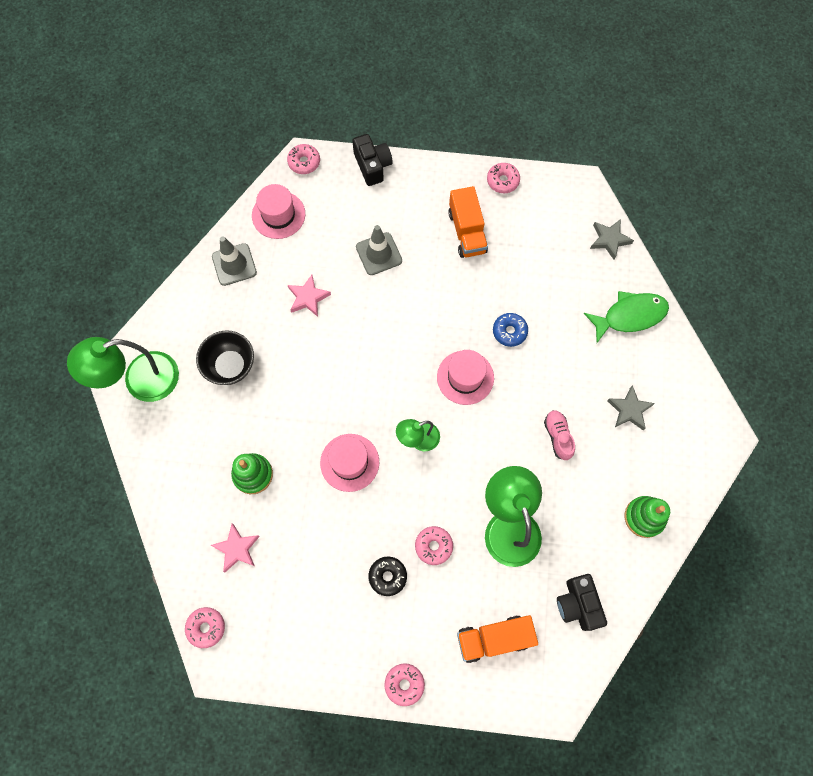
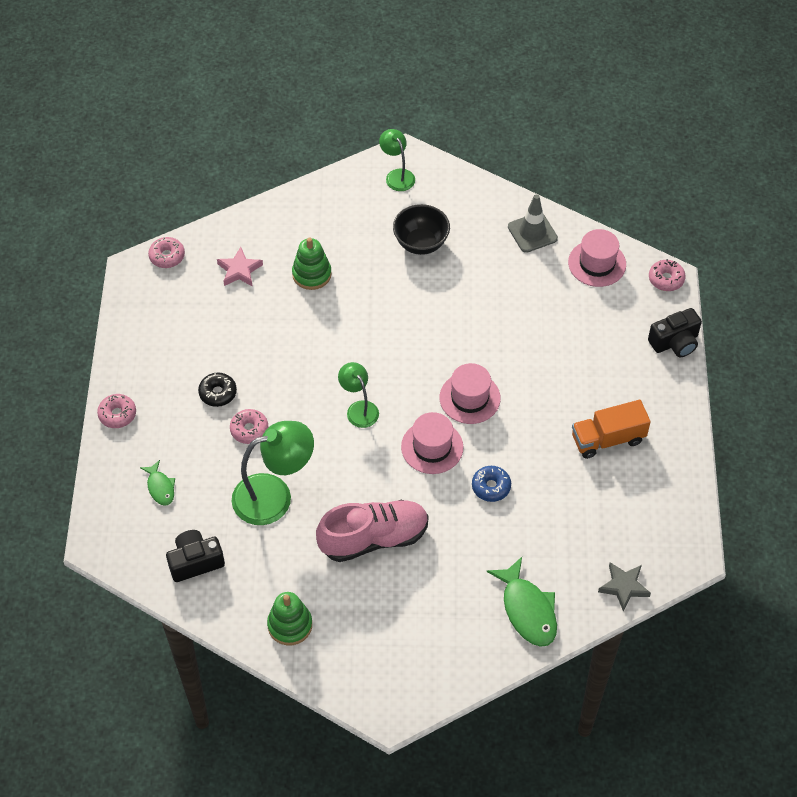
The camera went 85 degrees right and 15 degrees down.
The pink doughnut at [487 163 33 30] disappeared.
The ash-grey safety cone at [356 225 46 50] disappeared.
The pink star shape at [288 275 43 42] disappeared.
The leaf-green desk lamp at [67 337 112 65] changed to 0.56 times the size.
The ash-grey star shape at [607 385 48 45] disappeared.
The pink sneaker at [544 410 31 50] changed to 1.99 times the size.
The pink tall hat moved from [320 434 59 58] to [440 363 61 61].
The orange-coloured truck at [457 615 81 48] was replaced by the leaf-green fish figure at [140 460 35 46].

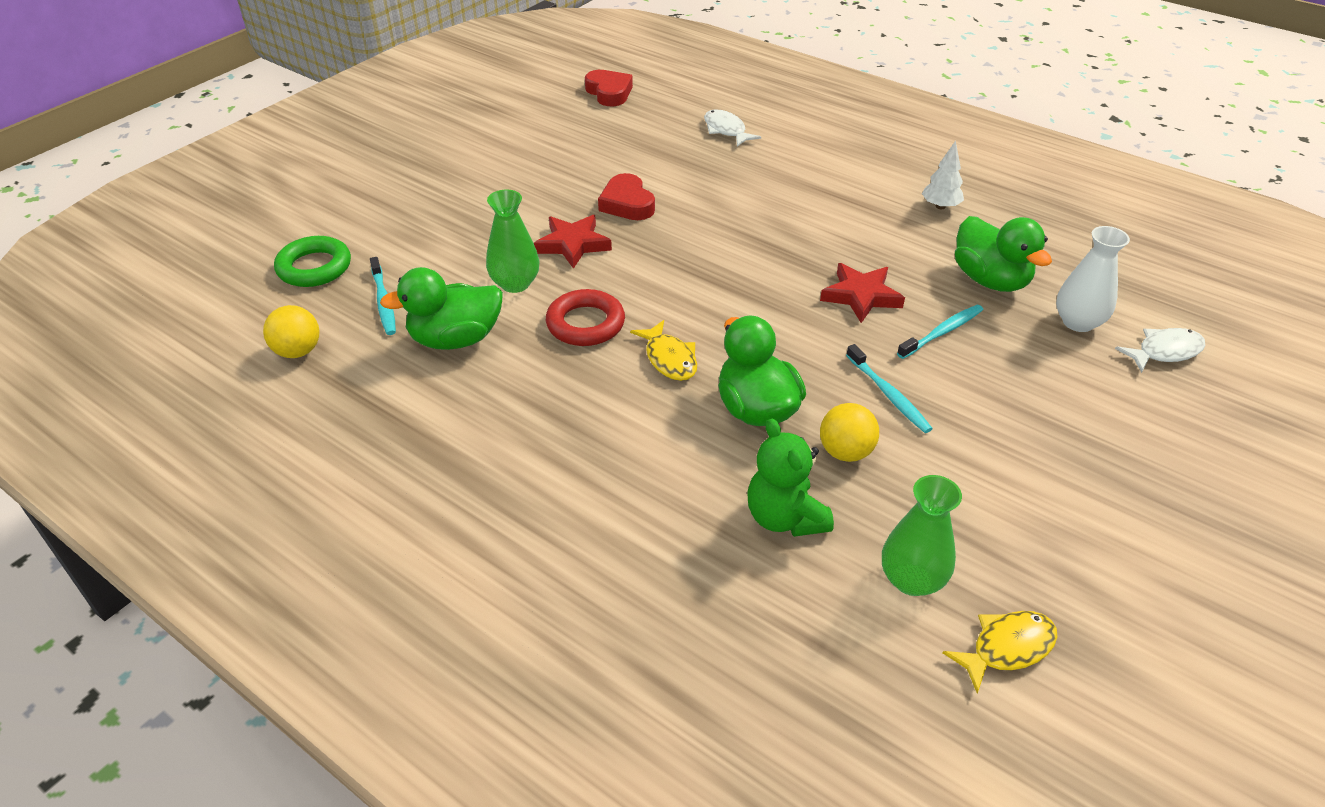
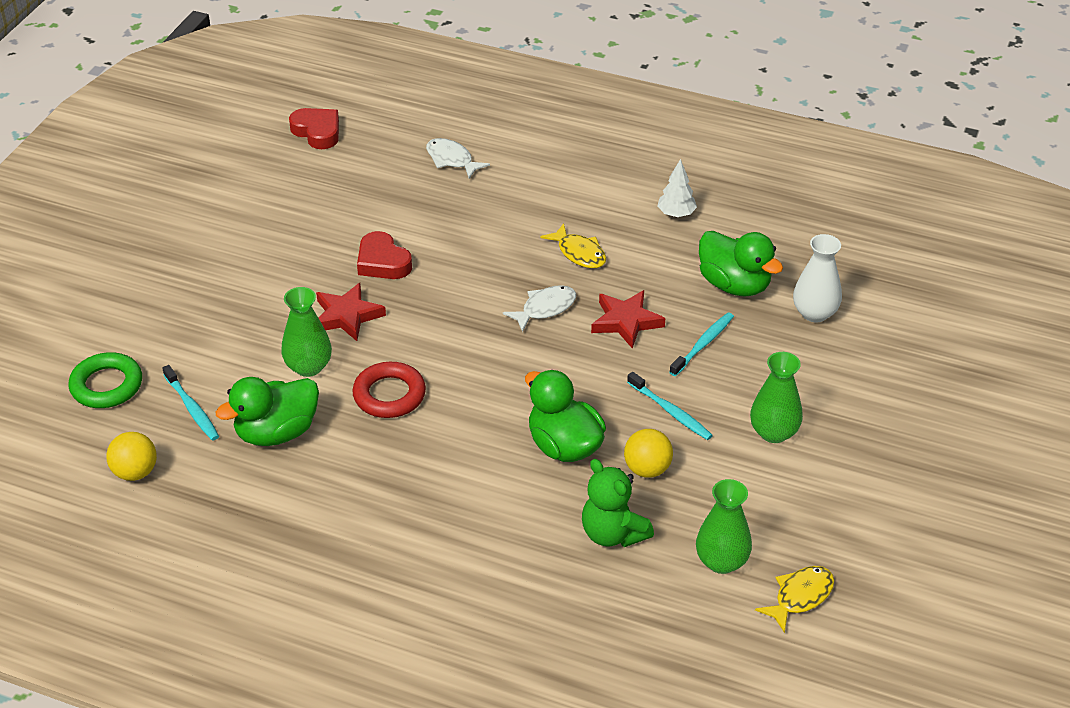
The camera went 15 degrees left and 0 degrees up.
The yellow fish figure moved from [630 320 67 61] to [541 223 65 45].
The white fish figure moved from [1115 328 90 45] to [503 285 73 47].
The leaf-green tall vase at [750 352 53 91] appeared.

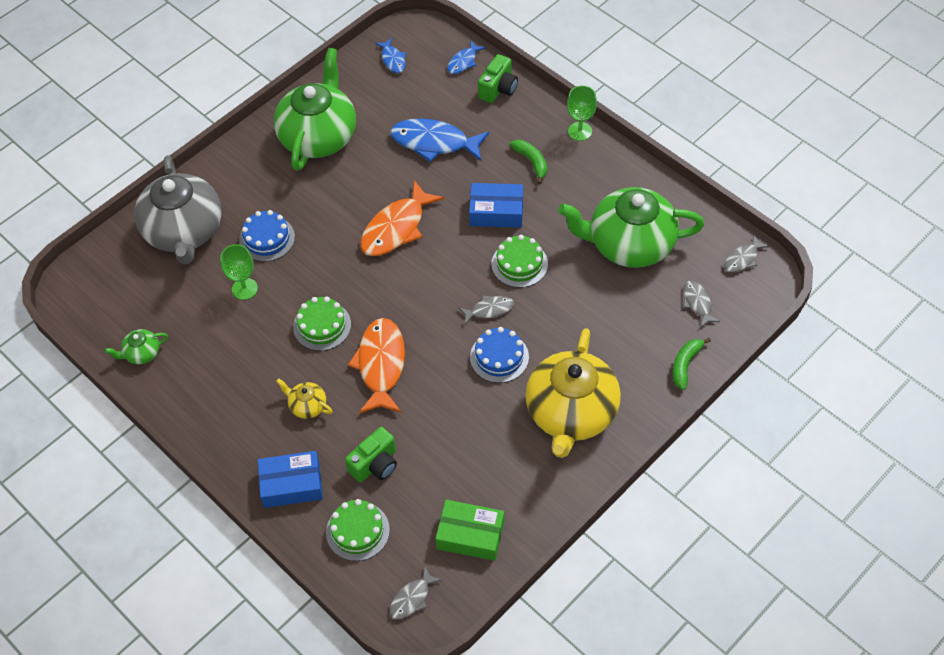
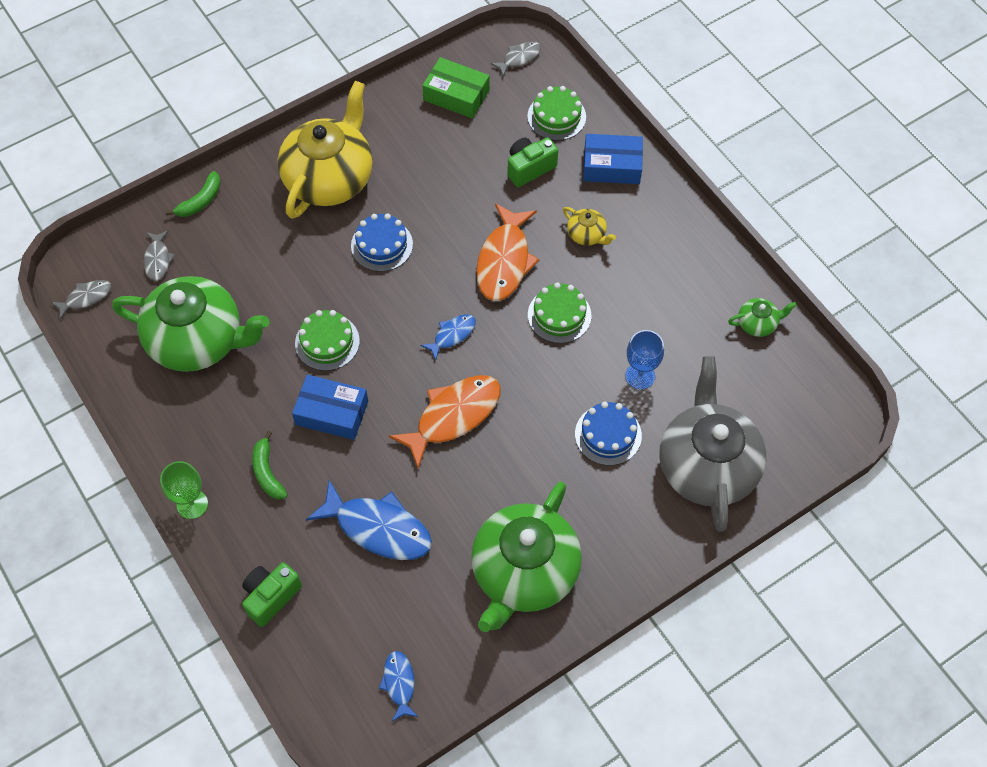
The camera went 170 degrees left and 5 degrees up.
The blue fish figure moved from [447 41 39 33] to [420 314 56 46].
The leaf-green chalice at [220 244 38 56] became the blue chalice at [625 330 39 59].
The ash-grey fish figure at [459 295 55 29] disappeared.

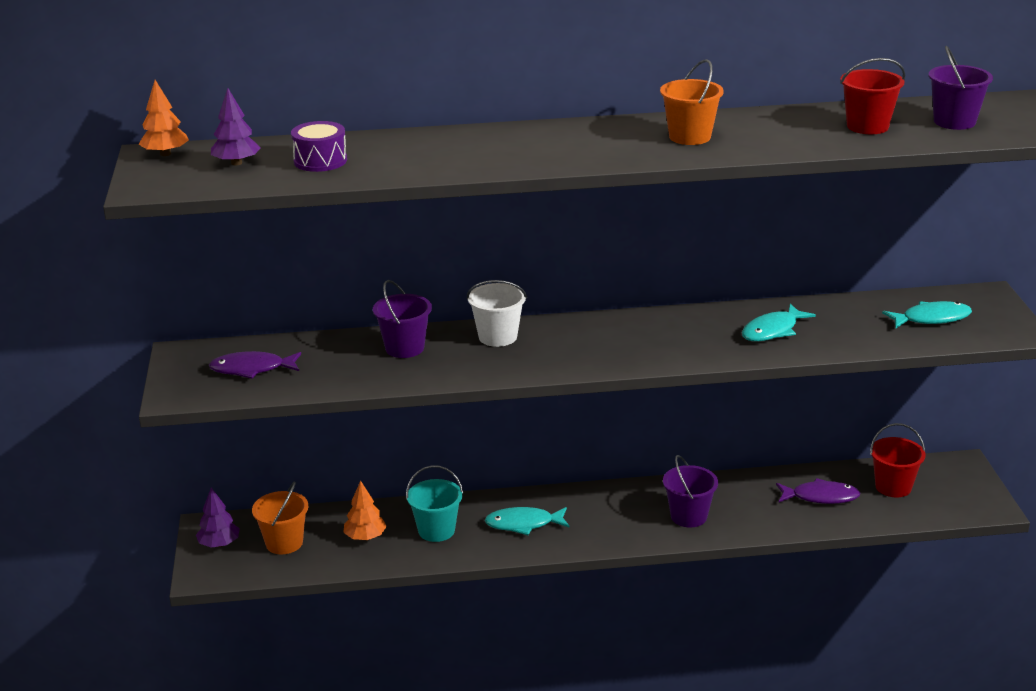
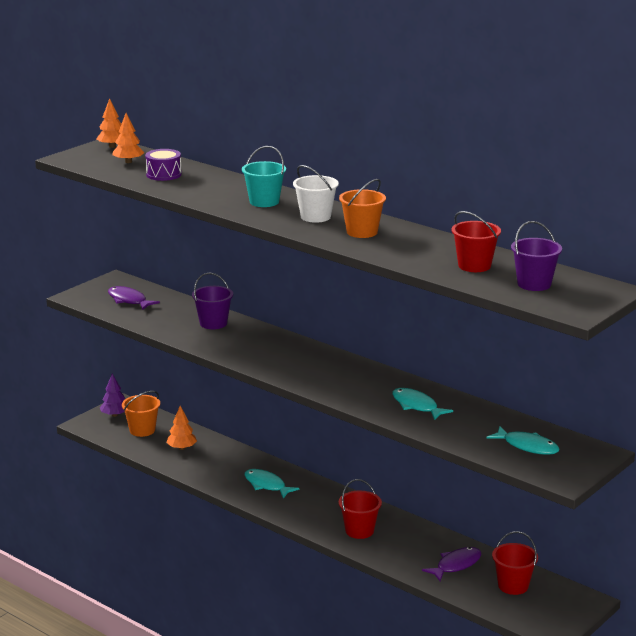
The camera went 45 degrees right and 5 degrees down.
The royal purple fir tree at [211 88 50 78] became the orange-coloured fir tree at [112 113 33 50].
The white bucket moved from [467 280 60 67] to [293 165 46 58].
The aqua fish figure at [742 304 74 37] turned 45 degrees clockwise.
The royal purple bucket at [663 455 55 73] became the scarlet bucket at [339 479 43 60].
The aqua bucket moved from [406 465 57 77] to [242 146 44 61].
The royal purple fish figure at [776 478 84 26] turned 90 degrees counterclockwise.

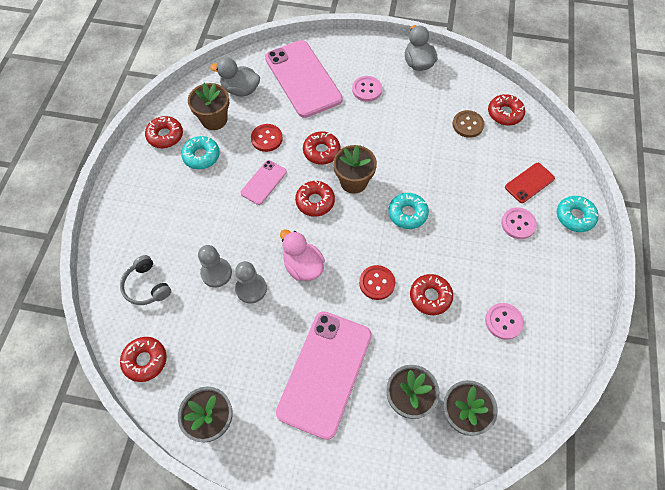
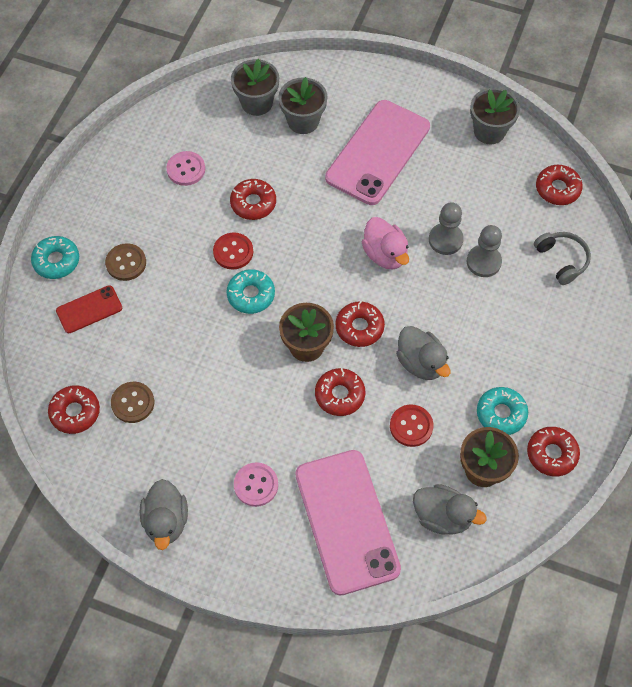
The camera went 170 degrees left and 0 degrees up.
The pink phone at [240 160 47 45] was replaced by the ash-grey toy duck at [396 326 54 54].
The pink shirt button at [501 207 36 32] became the dark brown shirt button at [105 243 41 38].
The scarlet shirt button moved from [359 265 36 35] to [213 232 40 38].

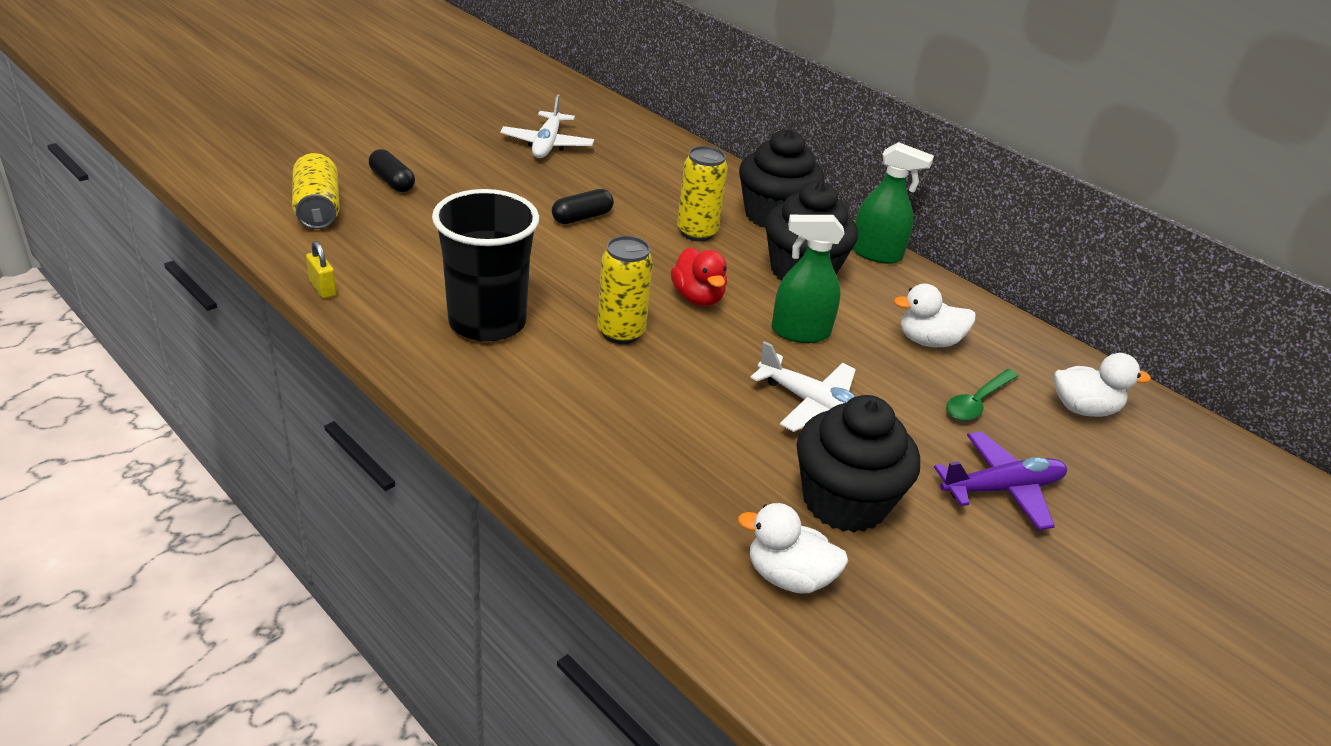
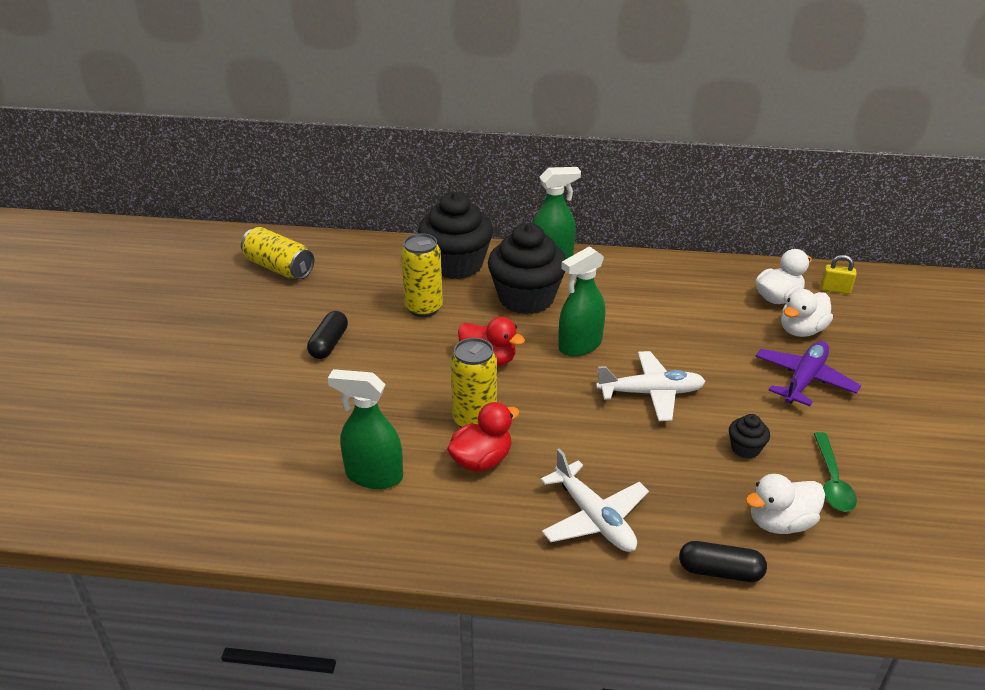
The camera went 35 degrees left and 0 degrees up.
The white aeroplane moved from [500 94 94 64] to [540 449 109 103].
The jet-black pill shape moved from [369 149 46 43] to [679 541 88 41].
The yellow can moved from [292 153 48 76] to [241 227 73 52].
The jet-black beaker at [432 189 107 153] was replaced by the leaf-green spray cleaner at [328 369 75 120].
The yellow padlock moved from [306 241 31 58] to [821 255 36 39].
The white toy duck moved from [894 283 82 64] to [781 289 52 48].
The leaf-green spoon moved from [946 369 73 52] to [814 432 43 80].
The jet-black muffin at [797 395 123 138] changed to 0.42 times the size.
The scarlet toy duck at [447 402 72 70] appeared.

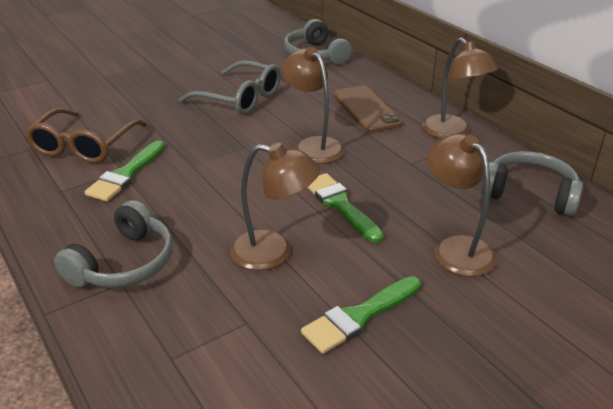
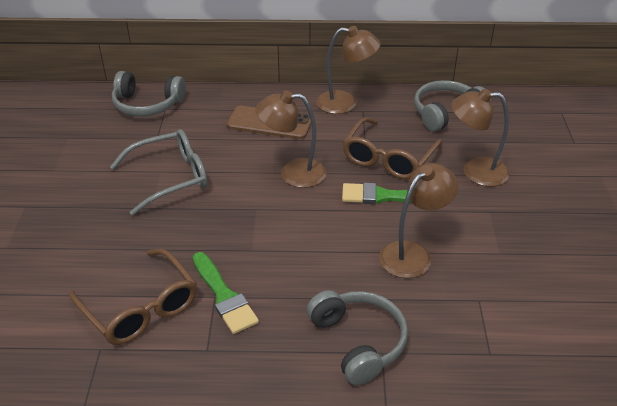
The camera went 55 degrees left and 5 degrees up.
The leaf-green paint brush at [301 276 120 78] disappeared.
The dark brown eyeglasses at [343 117 100 62] appeared.

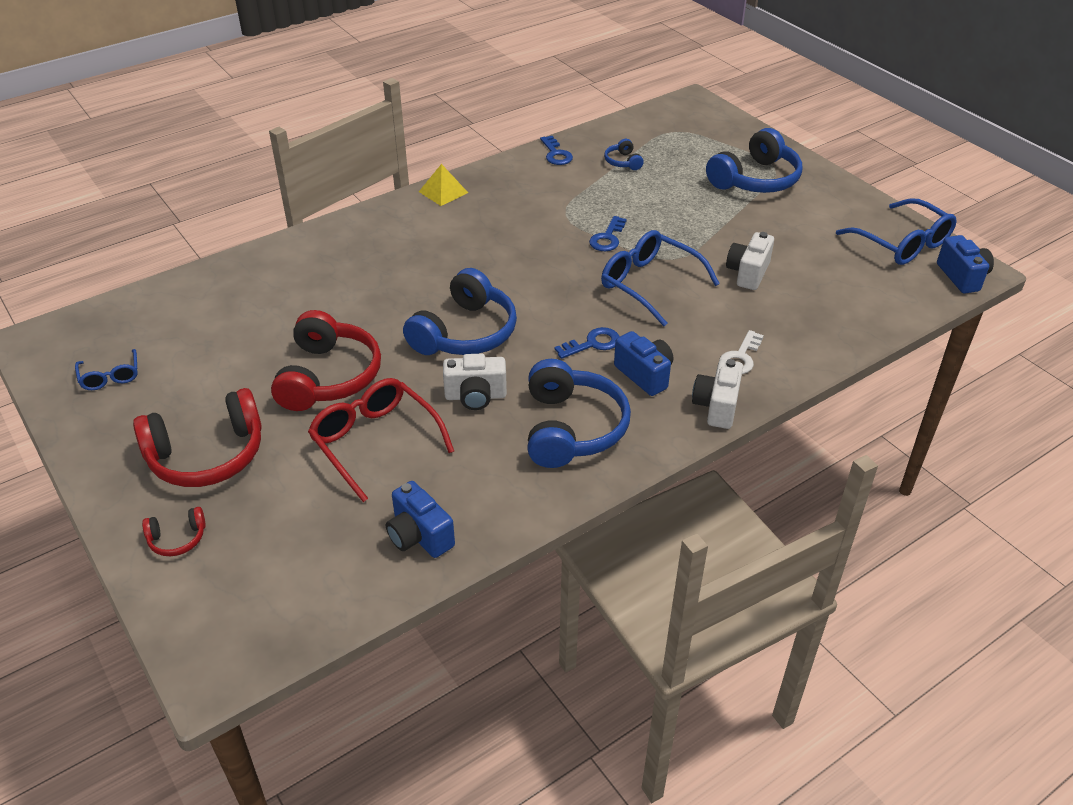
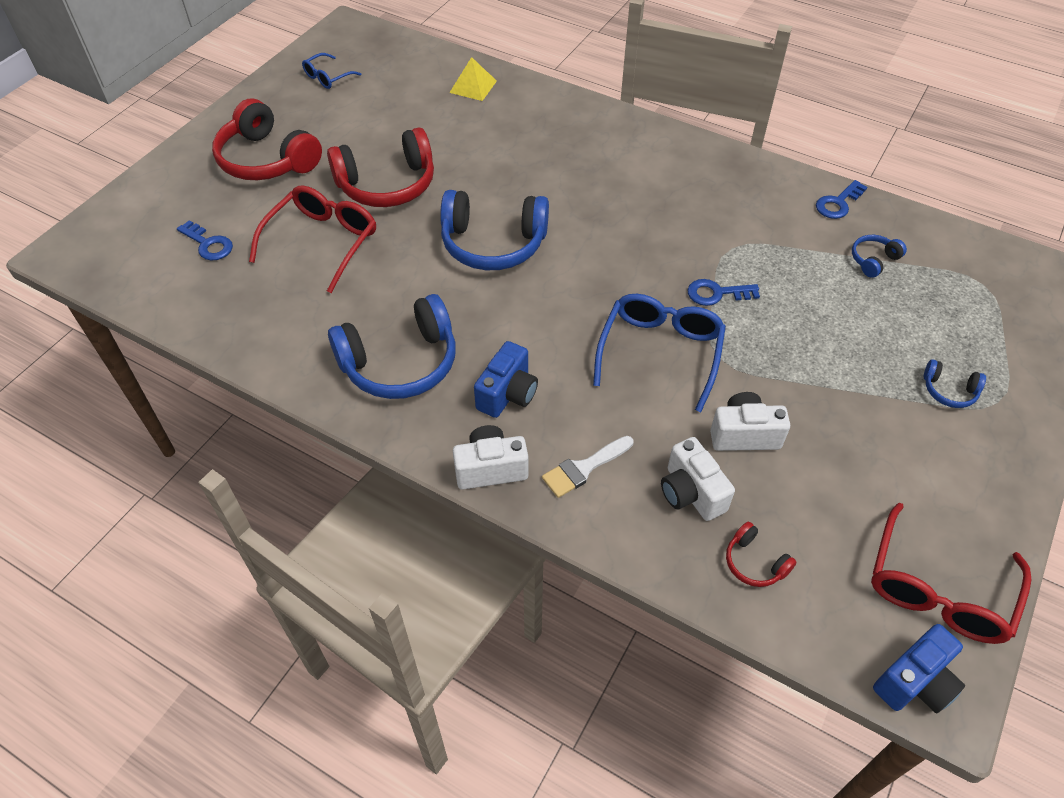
The camera went 65 degrees right and 10 degrees up.
The blue over-ear headphones at [706 128 96 65] changed to 0.46 times the size.
The yellow solid pyramid moved from [419 164 49 42] to [449 57 48 44].
The blue eyeglasses at [836 198 121 67] became the scarlet eyeglasses at [871 502 160 142].
The blue door key moved from [554 327 66 32] to [177 220 56 41].
The white door key at [719 330 45 44] was replaced by the white paint brush at [542 436 91 62].
The white camera moved from [443 354 64 56] to [661 437 74 84].
The blue camera at [386 481 69 77] disappeared.
The scarlet over-ear headphones moved from [142 507 64 49] to [726 522 71 65].

